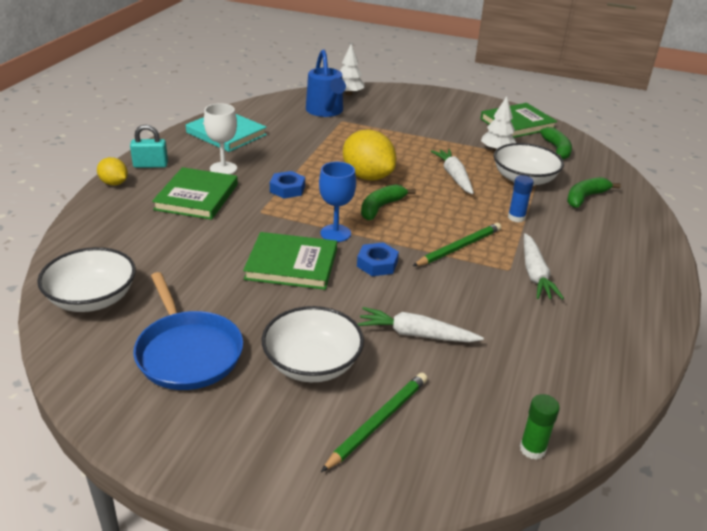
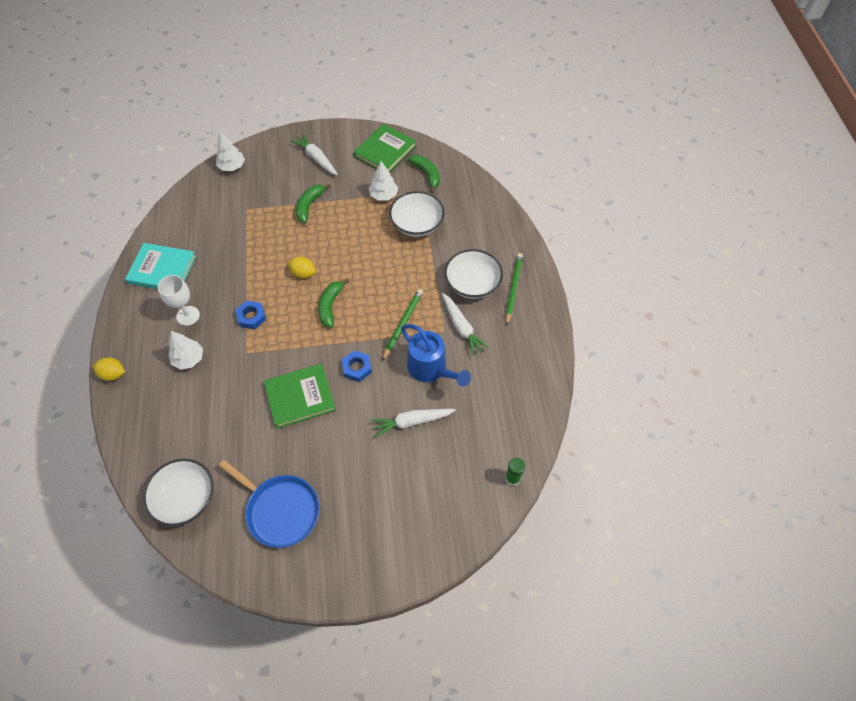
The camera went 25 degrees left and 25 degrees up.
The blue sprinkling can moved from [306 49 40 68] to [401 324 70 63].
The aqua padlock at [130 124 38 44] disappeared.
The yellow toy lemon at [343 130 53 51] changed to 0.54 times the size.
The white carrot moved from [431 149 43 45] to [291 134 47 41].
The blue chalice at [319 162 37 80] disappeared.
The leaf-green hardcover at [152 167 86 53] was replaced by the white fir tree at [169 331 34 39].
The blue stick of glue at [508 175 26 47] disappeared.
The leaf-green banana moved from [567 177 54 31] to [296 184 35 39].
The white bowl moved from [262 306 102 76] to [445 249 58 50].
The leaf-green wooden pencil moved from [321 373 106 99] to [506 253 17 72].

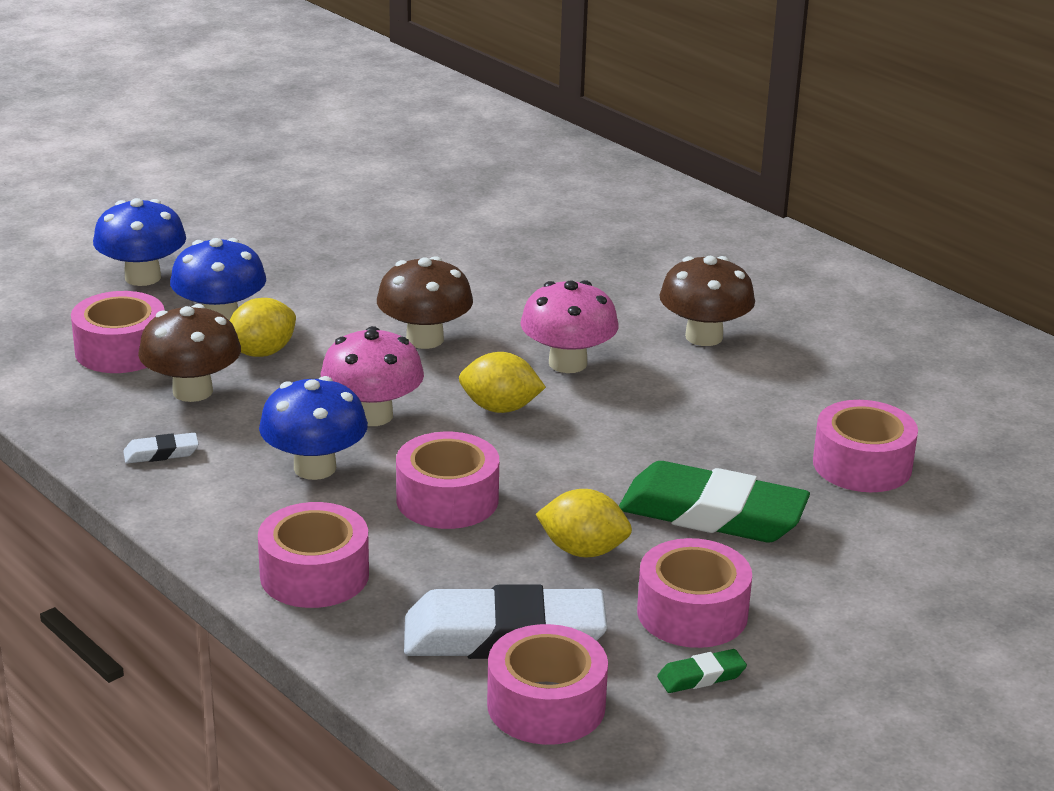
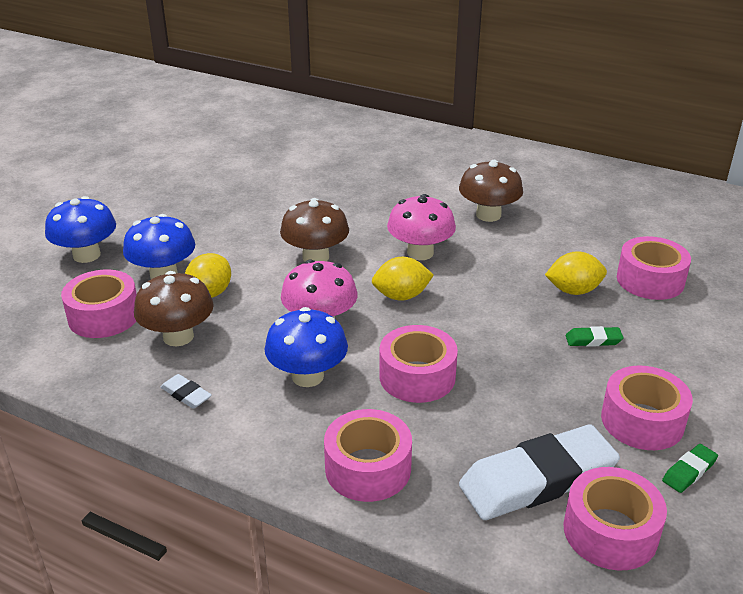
The camera went 20 degrees left and 5 degrees up.
The white eraser at [123 433 76 31] turned 75 degrees clockwise.
The leaf-green eraser at [619 461 191 81] changed to 0.42 times the size.
The yellow toy lemon moved from [536 489 96 68] to [545 251 62 44].

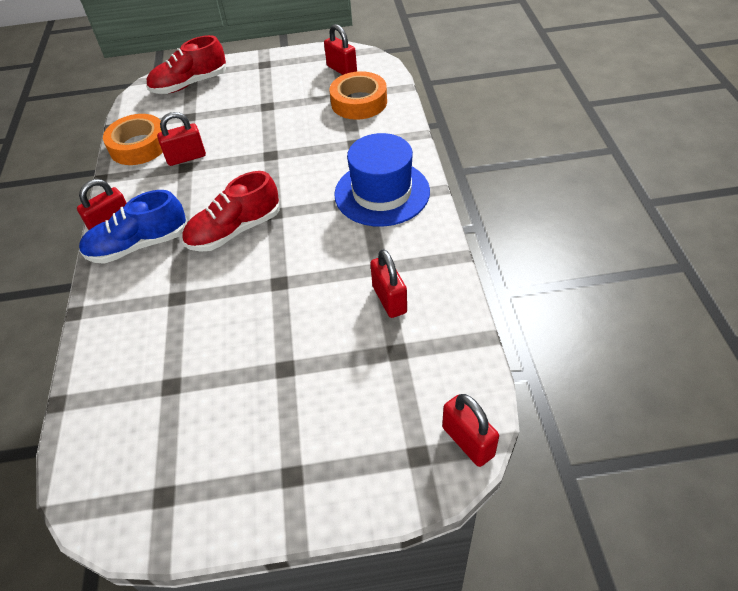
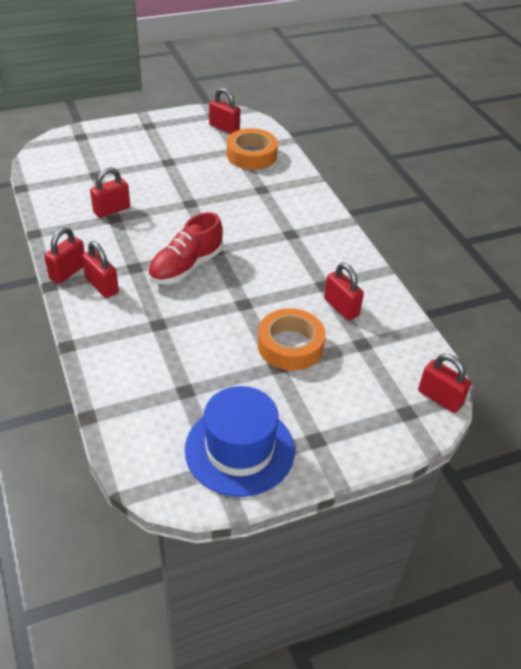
The camera went 20 degrees left and 5 degrees down.
The scarlet sneaker at [146 35 81 59] disappeared.
The orange-coloured tape moved from [103 114 60 51] to [258 308 67 63].
The blue tall hat moved from [334 133 96 94] to [185 386 110 111].
The blue sneaker at [79 190 109 74] was replaced by the scarlet padlock at [82 241 37 57].

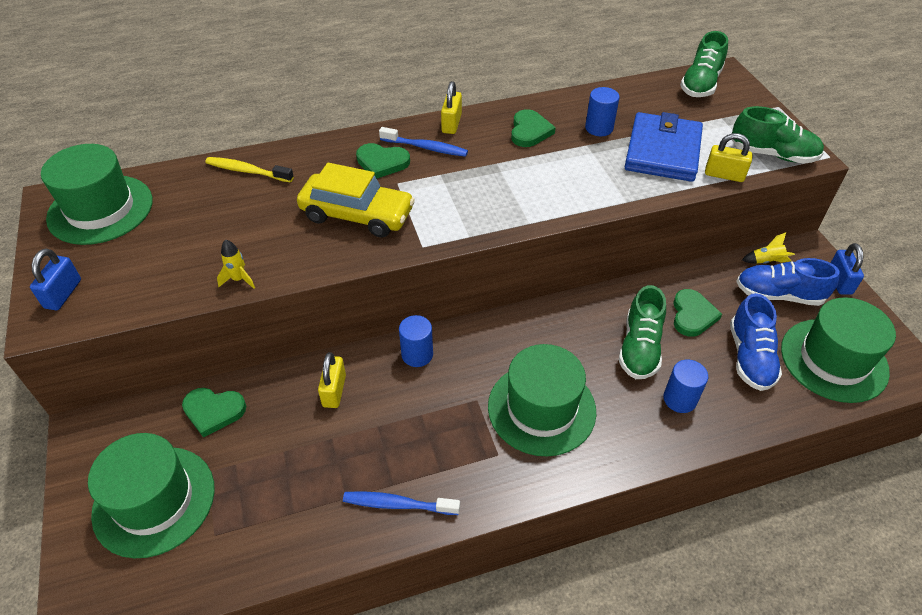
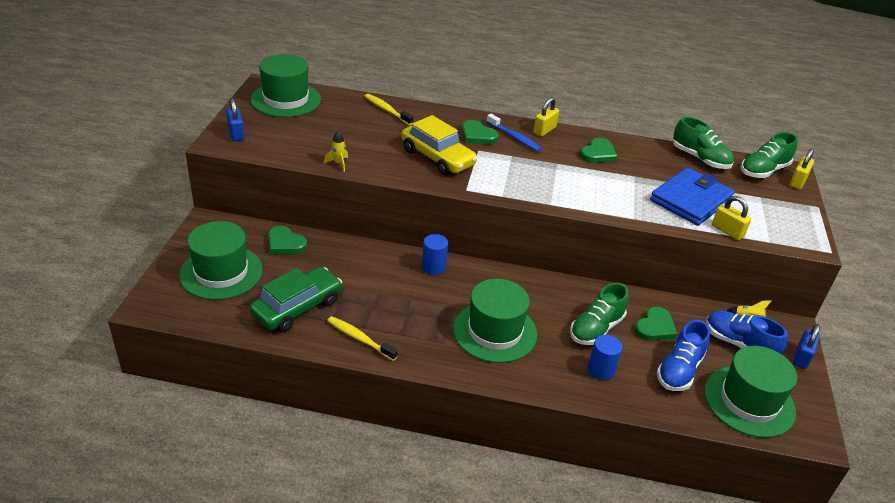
The camera went 25 degrees right and 10 degrees down.
The blue cylinder at [585 87 35 49] disappeared.
The leaf-green sneaker moved from [732 106 92 58] to [673 117 61 52].
The blue padlock at [30 249 51 61] turned 60 degrees counterclockwise.
The yellow padlock moved from [318 352 28 56] to [789 149 25 40].
The blue toothbrush at [343 491 117 24] became the yellow toothbrush at [327 316 71 45].
The leaf-green toy car at [250 267 92 65] appeared.

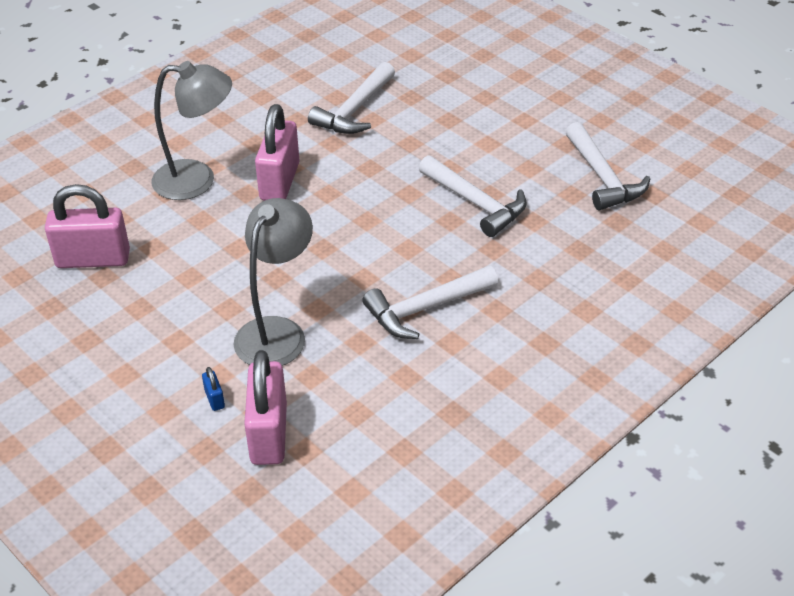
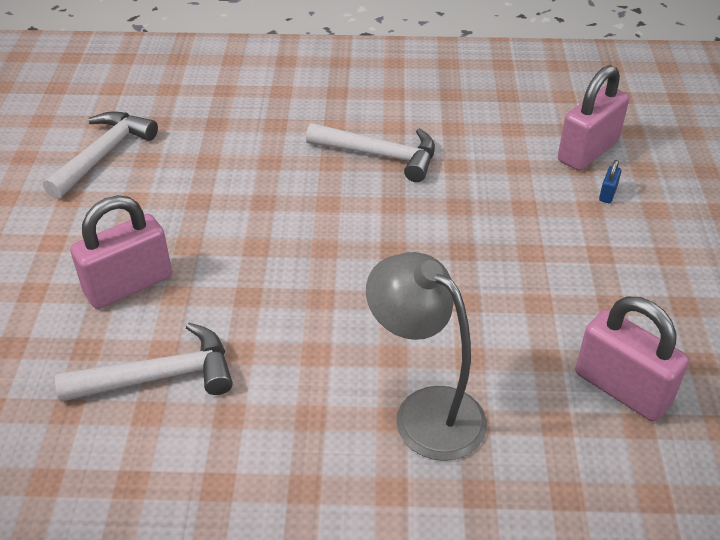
The camera went 135 degrees left and 0 degrees up.
The pink padlock moved from [255 104 45 97] to [70 195 102 114].
The white hammer at [419 155 107 82] disappeared.
The ash-grey desk lamp at [233 198 80 168] disappeared.

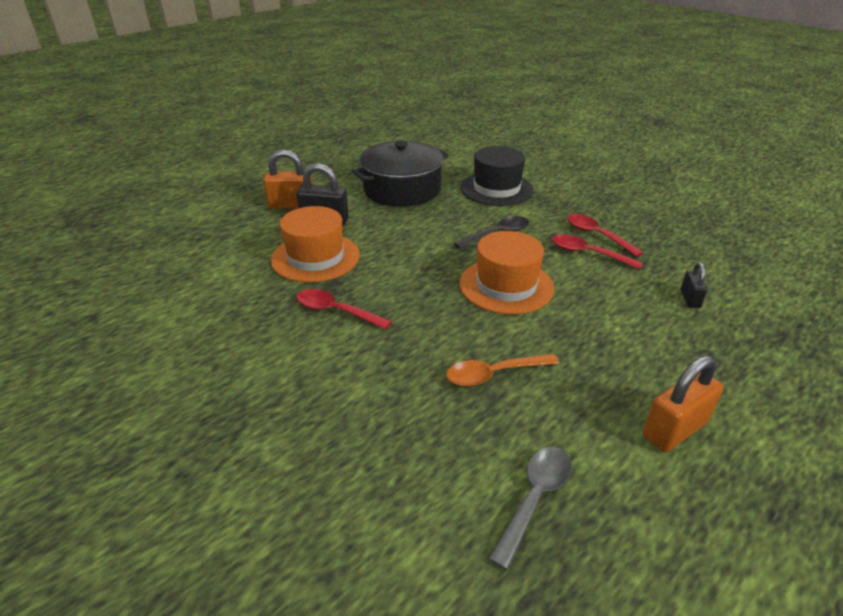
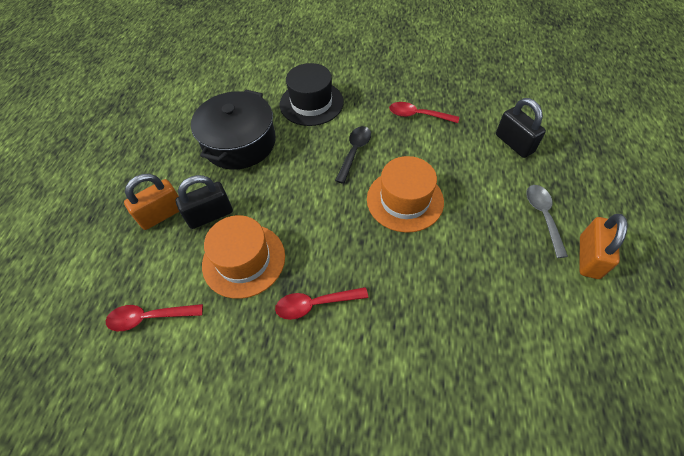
The camera went 35 degrees left and 20 degrees up.
The scarlet spoon moved from [552 234 91 36] to [106 304 97 27].
The jet-black padlock at [681 263 26 45] changed to 1.77 times the size.
The orange-coloured spoon at [446 354 113 32] disappeared.
The ash-grey spoon moved from [489 447 82 123] to [526 185 42 73].

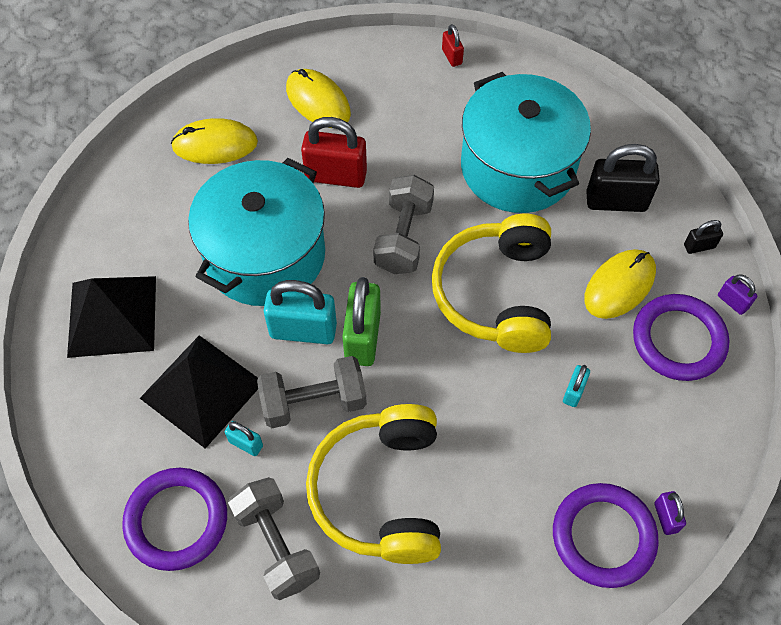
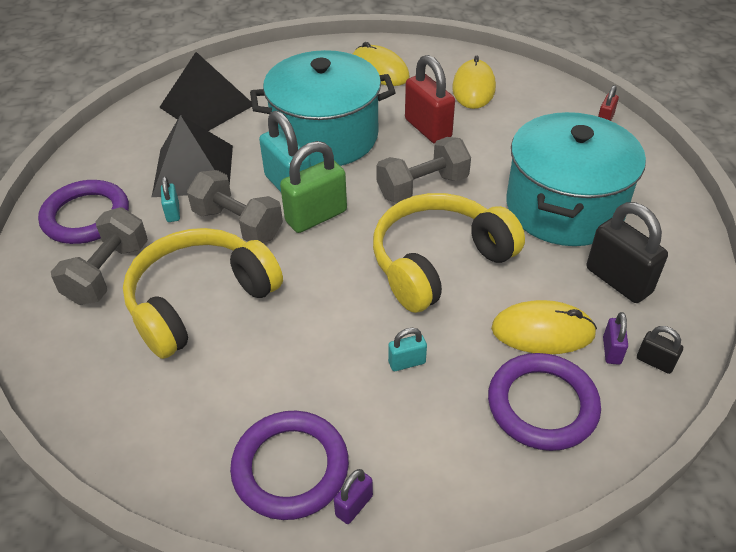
The camera went 50 degrees right and 15 degrees down.
The royal purple padlock moved from [718 274 39 41] to [603 312 25 53].

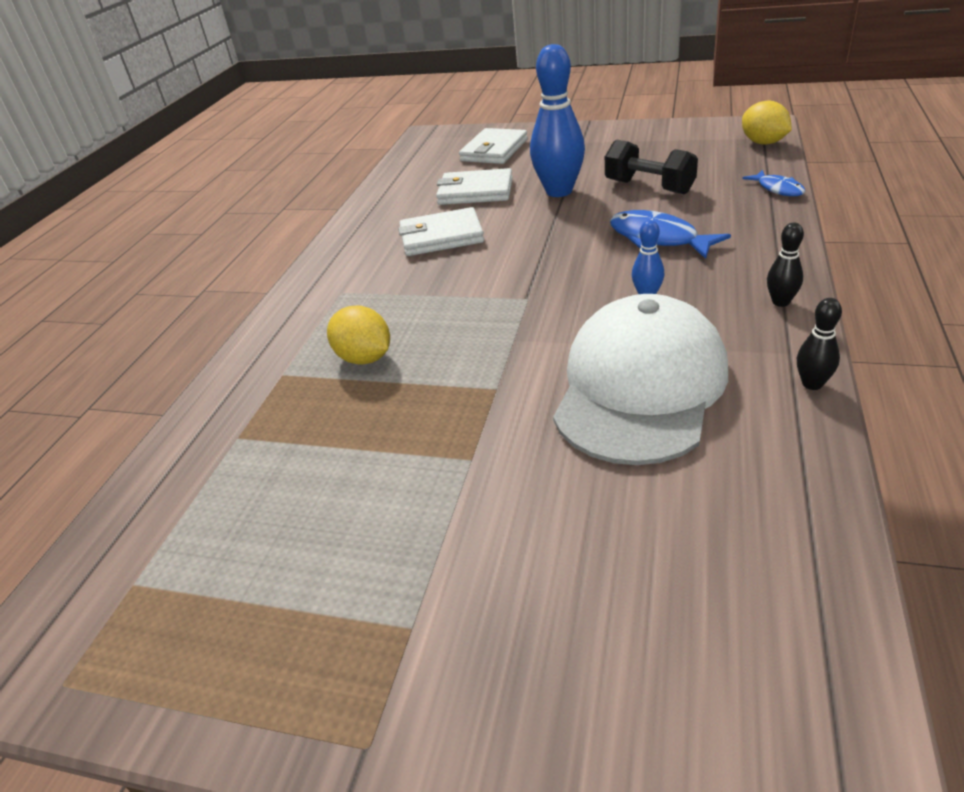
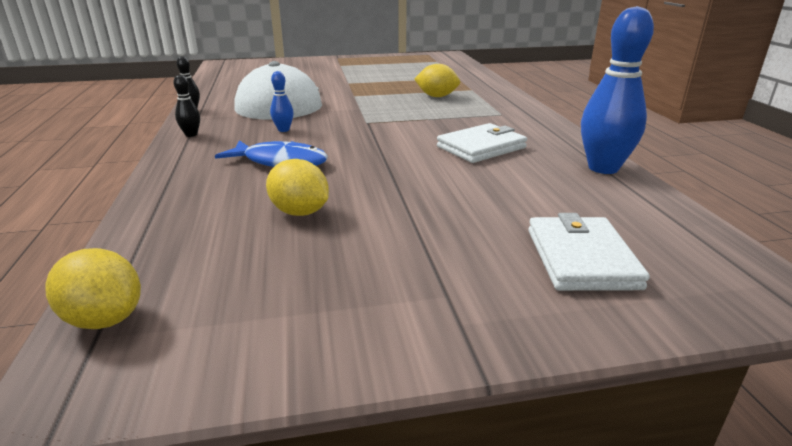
The camera went 150 degrees right and 10 degrees down.
The blue bowling pin moved from [530 44 55 153] to [581 6 73 168].
The jet-black hand weight at [605 140 93 54] was replaced by the yellow toy lemon at [266 159 63 57].
The white billfold at [436 168 77 37] disappeared.
The blue fish figure at [743 170 62 26] disappeared.

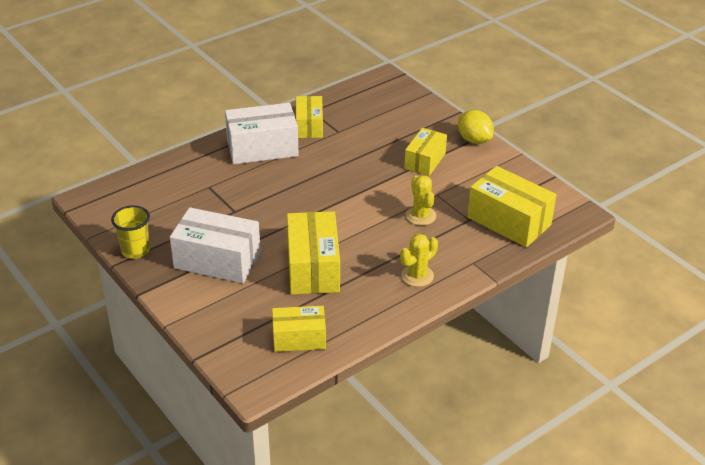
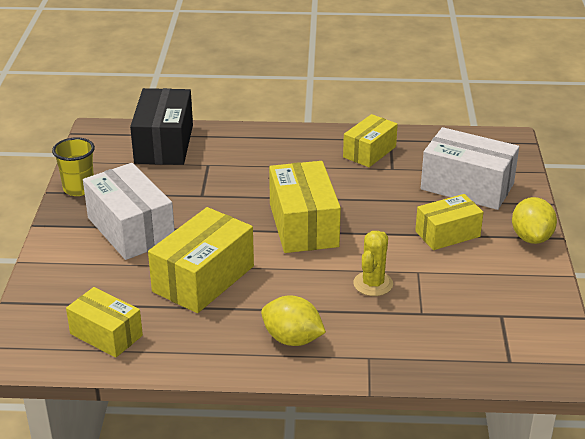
The camera went 40 degrees right and 5 degrees down.
The white parcel moved from [225 103 74 61] to [421 127 98 83].
The yellow parcel moved from [467 166 89 81] to [269 161 72 92].
The yellow prickly plant at [400 234 38 53] was replaced by the yellow toy lemon at [261 295 65 51].
The jet-black parcel at [130 88 63 77] appeared.

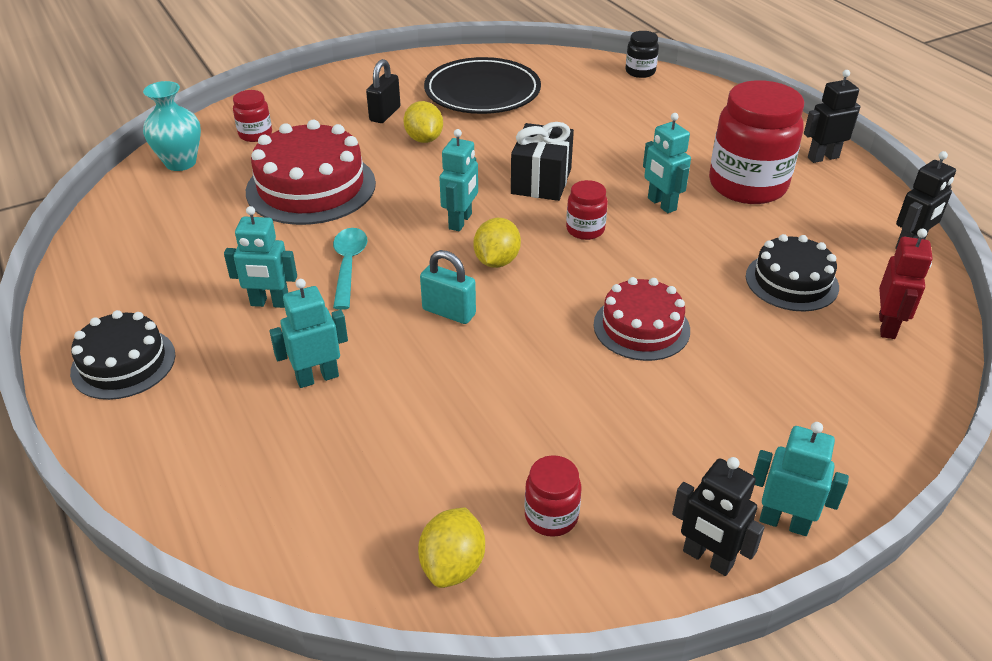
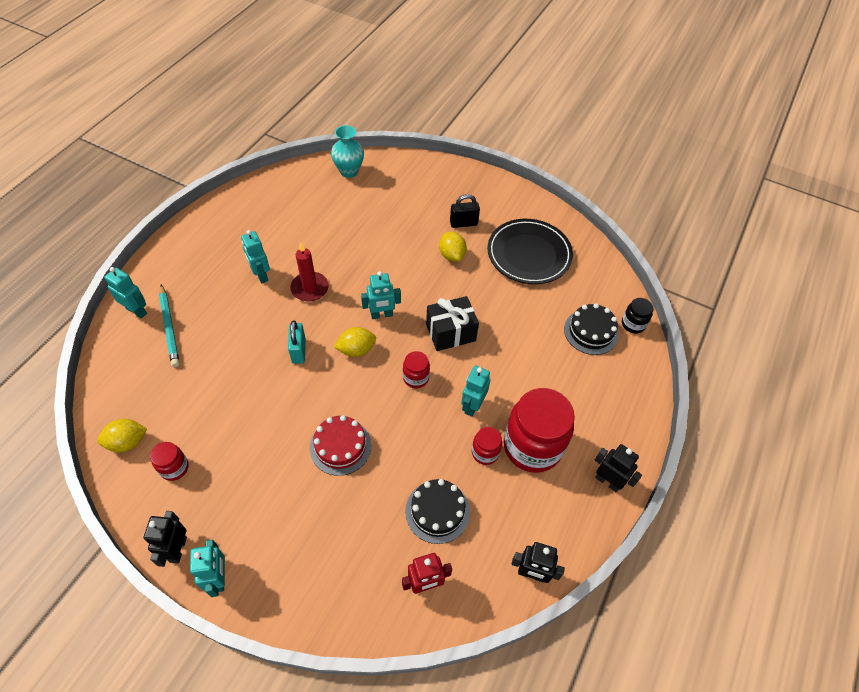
The camera went 55 degrees right and 15 degrees up.
The scarlet jam jar moved from [233 90 39 52] to [472 427 30 38].
The yellow toy lemon at [403 101 40 42] turned 60 degrees counterclockwise.
The scarlet gateau at [246 120 130 105] disappeared.
The aqua spoon at [333 228 34 82] was replaced by the scarlet candle at [290 242 39 60].
The aqua toy robot moved from [269 279 79 109] to [104 267 43 52].
The jet-black gateau moved from [70 310 105 90] to [564 303 55 52].
The aqua wooden pencil at [159 284 21 83] appeared.

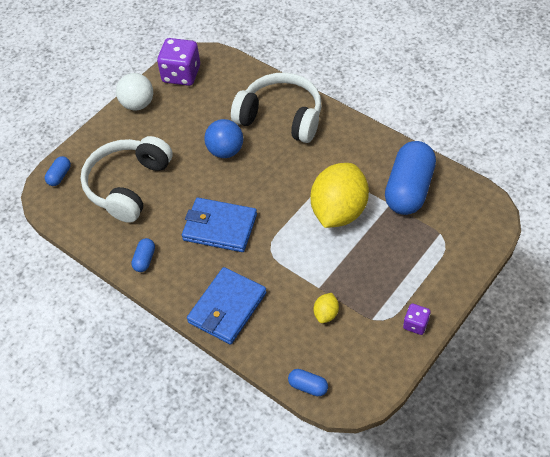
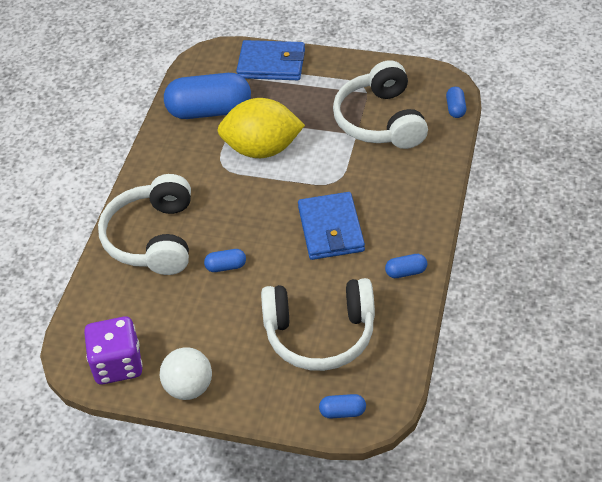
The camera went 115 degrees left and 5 degrees down.
The blue ball at [204 119 39 39] was replaced by the blue pill shape at [204 249 42 23].
The blue billfold moved from [187 267 80 78] to [236 40 69 40].
The yellow toy lemon at [314 293 25 30] was replaced by the white over-ear headphones at [333 60 95 89].
The royal purple game die at [403 304 28 31] disappeared.

